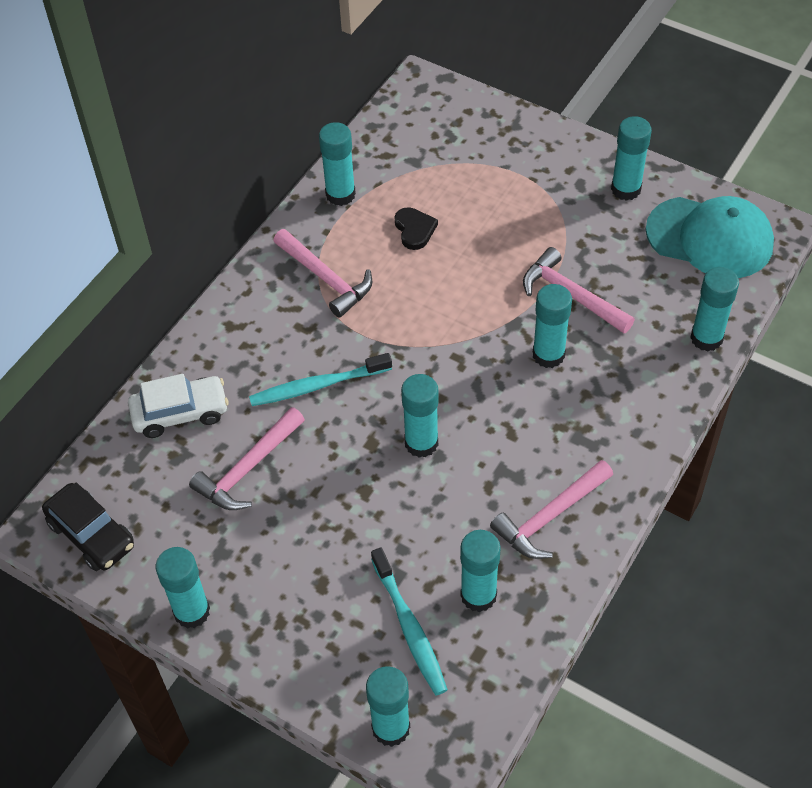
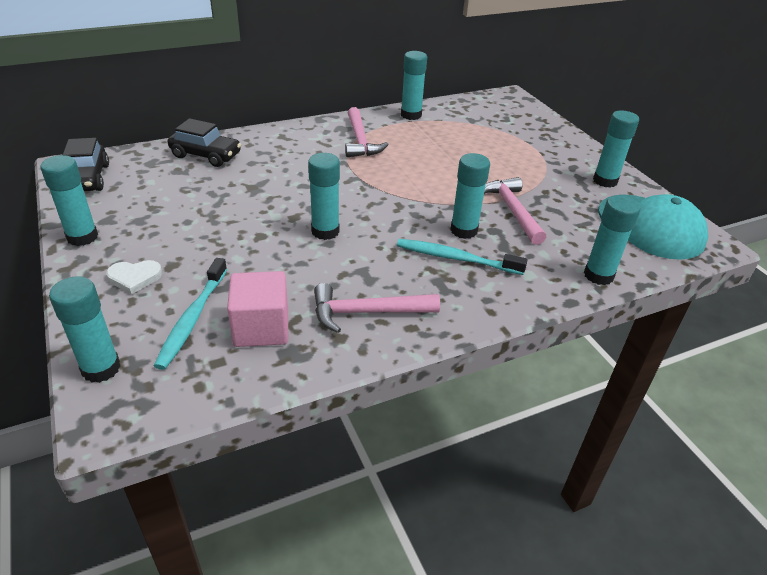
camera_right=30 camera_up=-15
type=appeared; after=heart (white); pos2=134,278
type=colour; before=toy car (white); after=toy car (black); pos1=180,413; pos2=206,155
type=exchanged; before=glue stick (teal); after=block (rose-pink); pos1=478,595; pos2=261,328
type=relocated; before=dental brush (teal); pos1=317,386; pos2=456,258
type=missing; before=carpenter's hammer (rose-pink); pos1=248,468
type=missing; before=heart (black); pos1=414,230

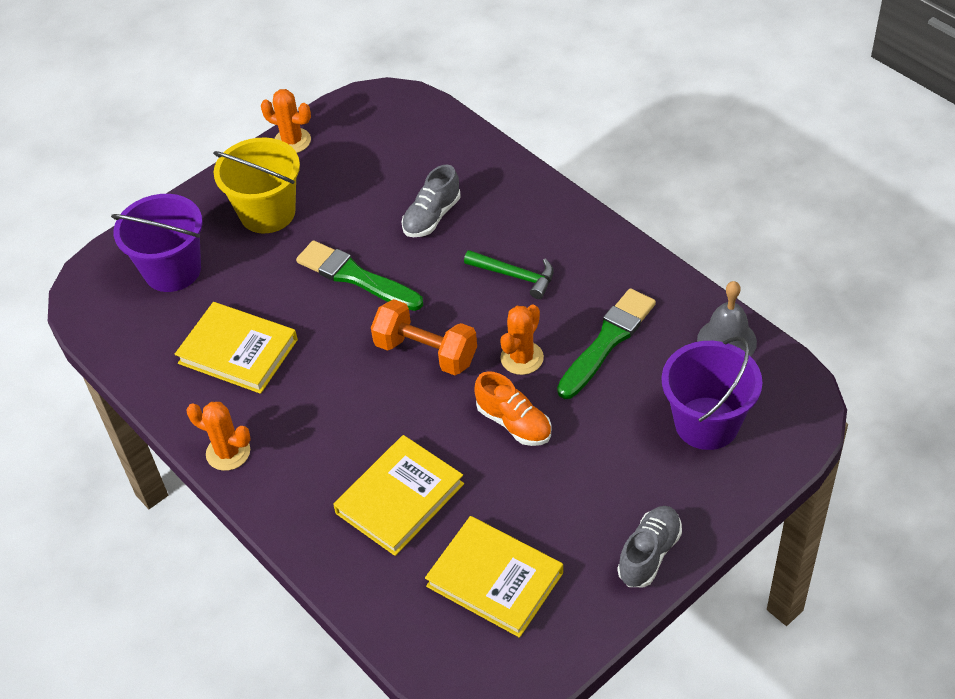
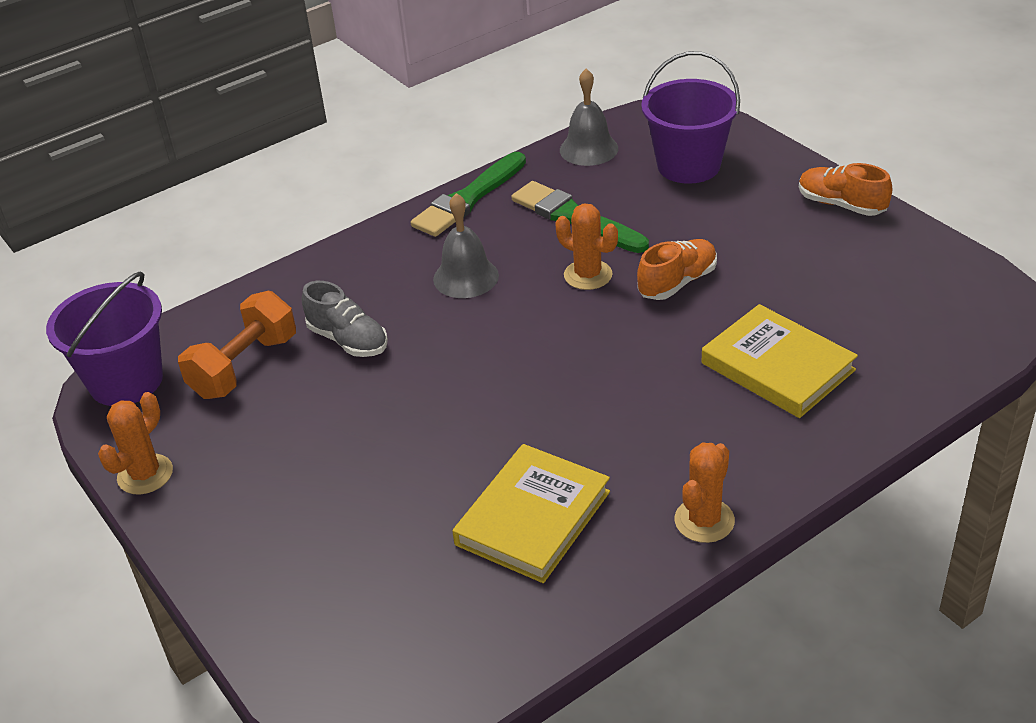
camera_right=-85 camera_up=-10
type=relocated; before=bucket (purple); pos1=172,270; pos2=126,381
type=relocated; before=hand weight (orange); pos1=426,352; pos2=244,367
type=relocated; before=paint brush (green); pos1=355,277; pos2=468,199
type=exchanged; before=carpenter's hammer (green); after=hand bell (ash-grey); pos1=515,276; pos2=466,277
type=colour; before=shoe (ash-grey); after=shoe (orange); pos1=649,554; pos2=841,205
type=missing; before=bucket (golden); pos1=267,213
type=missing; before=hardback (golden); pos1=495,579

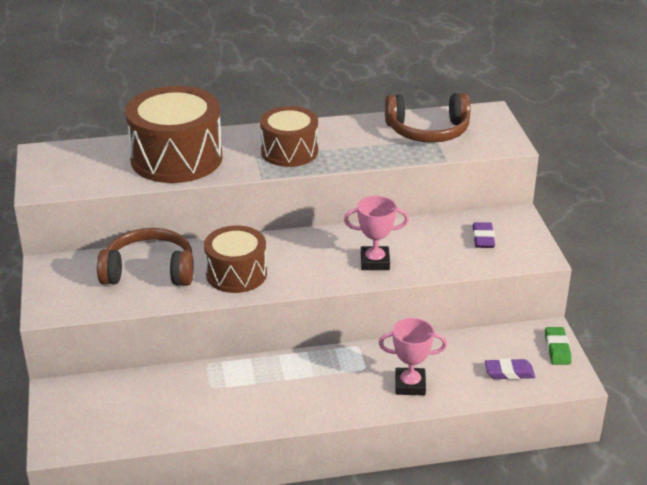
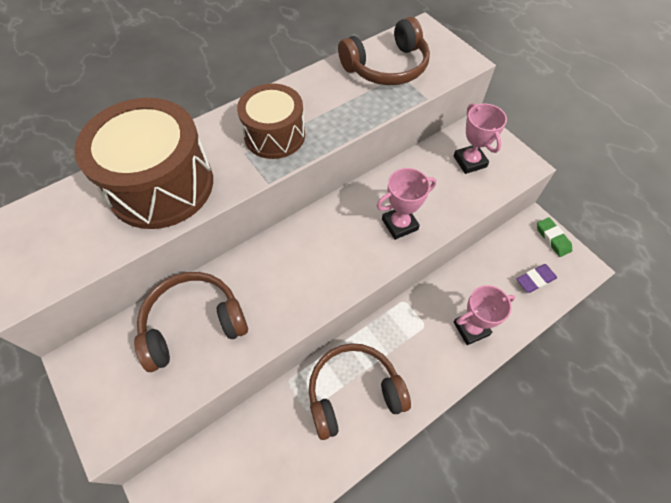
camera_right=-25 camera_up=25
type=appeared; after=headphones (brown); pos2=353,393
type=exchanged; before=pencil eraser (purple); after=award cup (rose-pink); pos1=483,238; pos2=469,161
type=missing; before=drum (brown); pos1=236,274

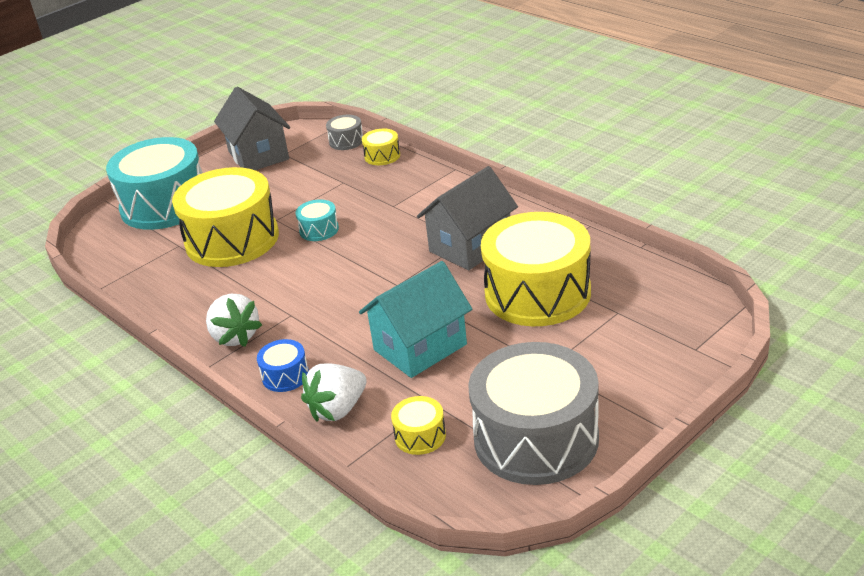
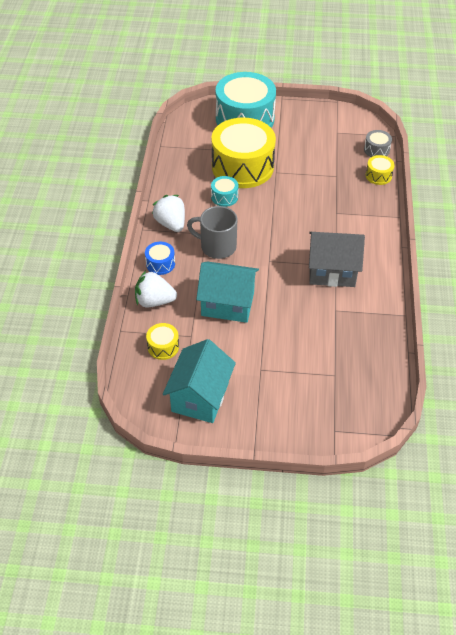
camera_right=45 camera_up=15
type=spun; before=toy strawberry (white); pos1=235,336; pos2=171,224; turn=135
type=exchanged; before=drum (ash-grey); after=toy house (teal); pos1=536,438; pos2=200,397
type=appeared; after=tea mug (ash-grey); pos2=217,246
type=relocated; before=drum (teal); pos1=319,230; pos2=224,197
type=missing; before=toy house (ash-grey); pos1=258,155
type=missing; before=drum (golden); pos1=537,293

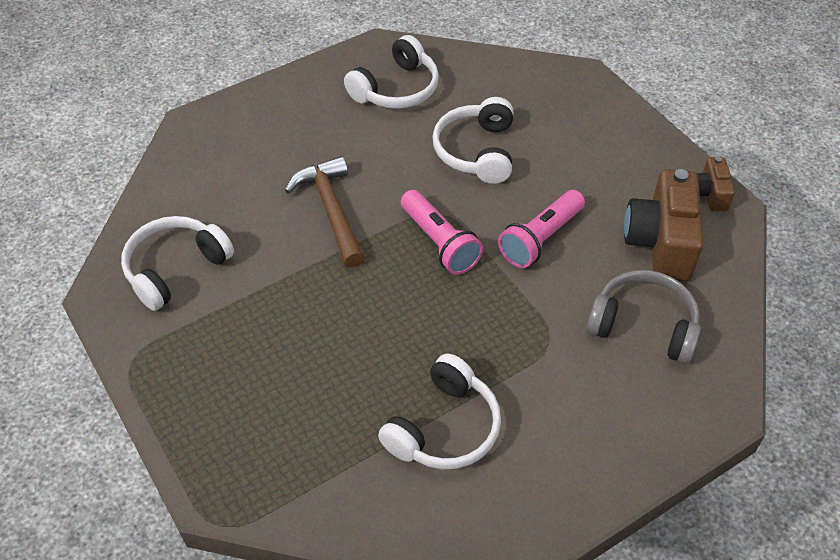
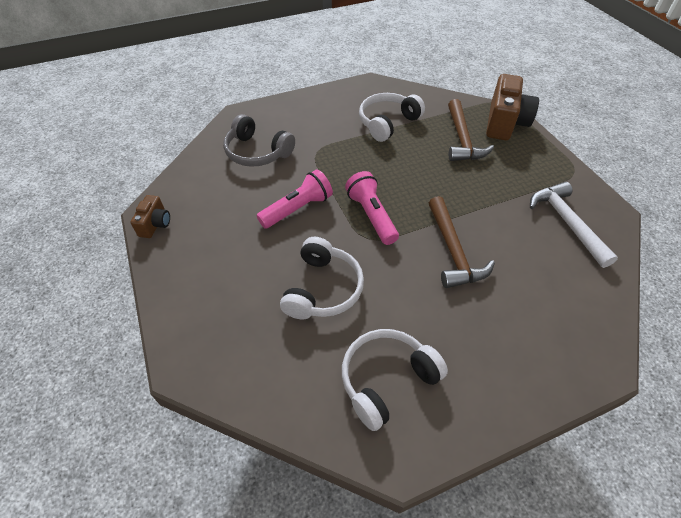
camera_right=-170 camera_up=0
type=appeared; after=carpenter's hammer (brown); pos2=462,139
type=relocated; before=camera (brown); pos1=660,243; pos2=505,123
type=exchanged; before=headphones (white); after=carpenter's hammer (white); pos1=175,268; pos2=566,222

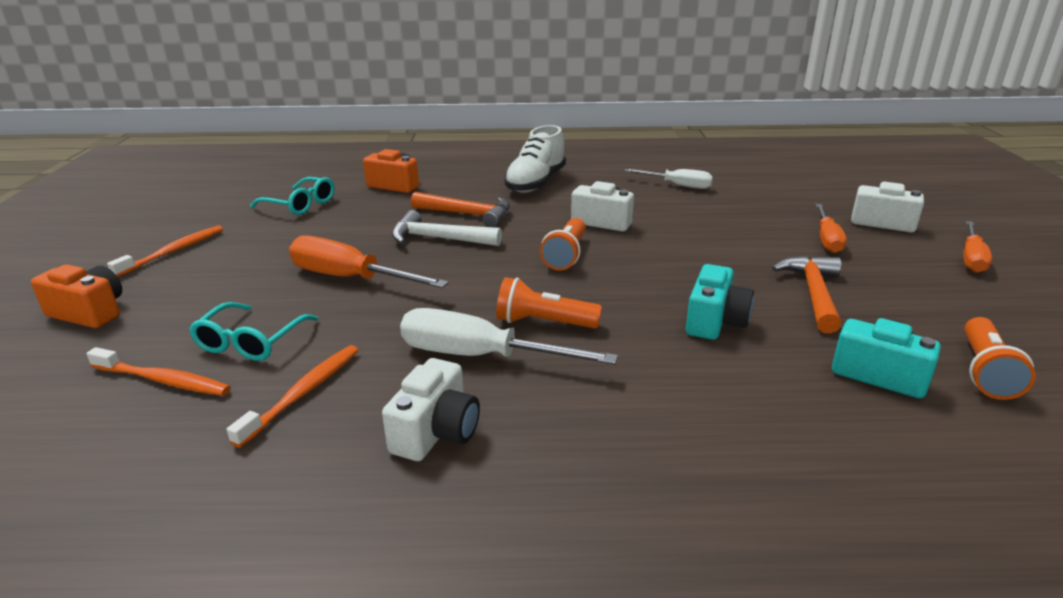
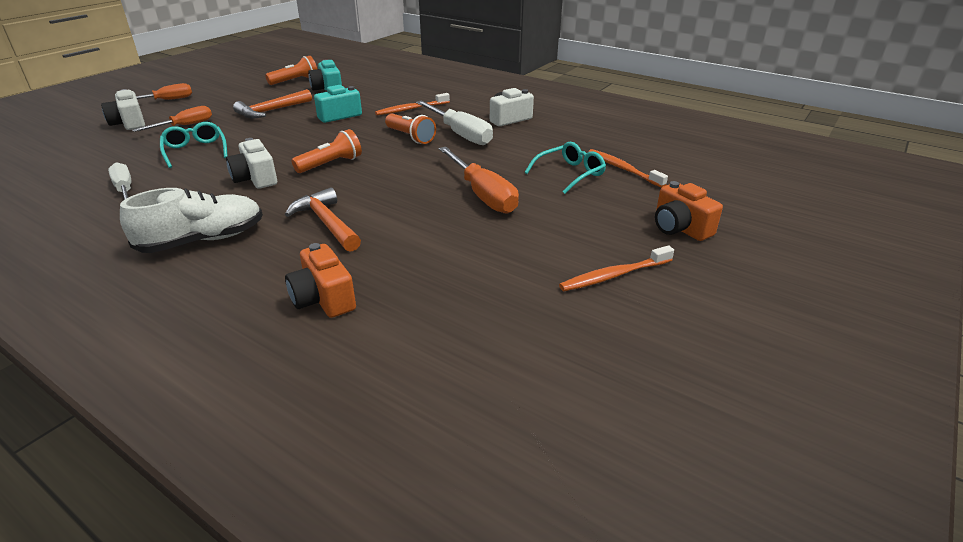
camera_right=-145 camera_up=5
type=relocated; before=eyeglasses (teal); pos1=300,204; pos2=195,151
type=relocated; before=dental brush (orange); pos1=303,393; pos2=411,109
type=missing; before=carpenter's hammer (white); pos1=439,239

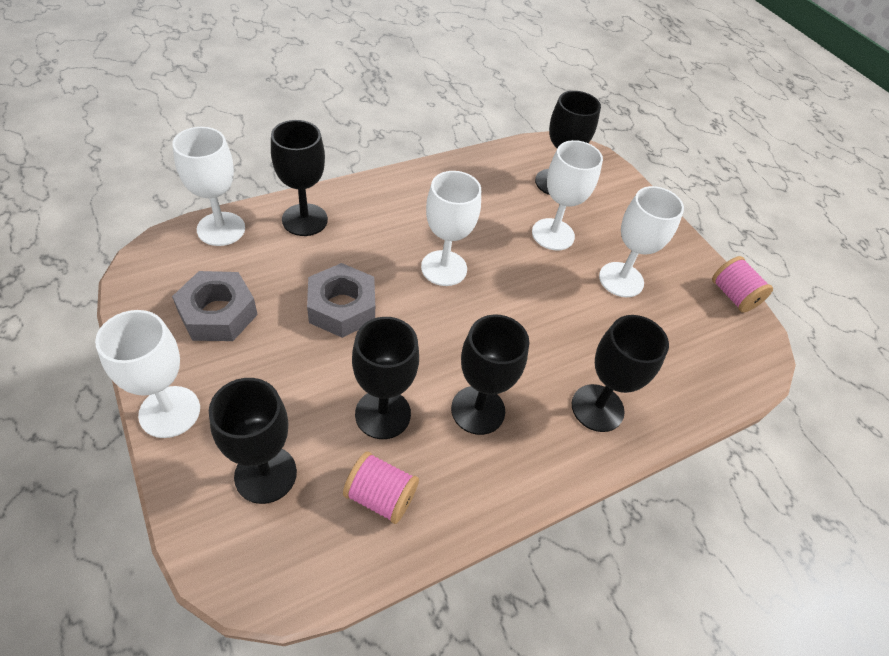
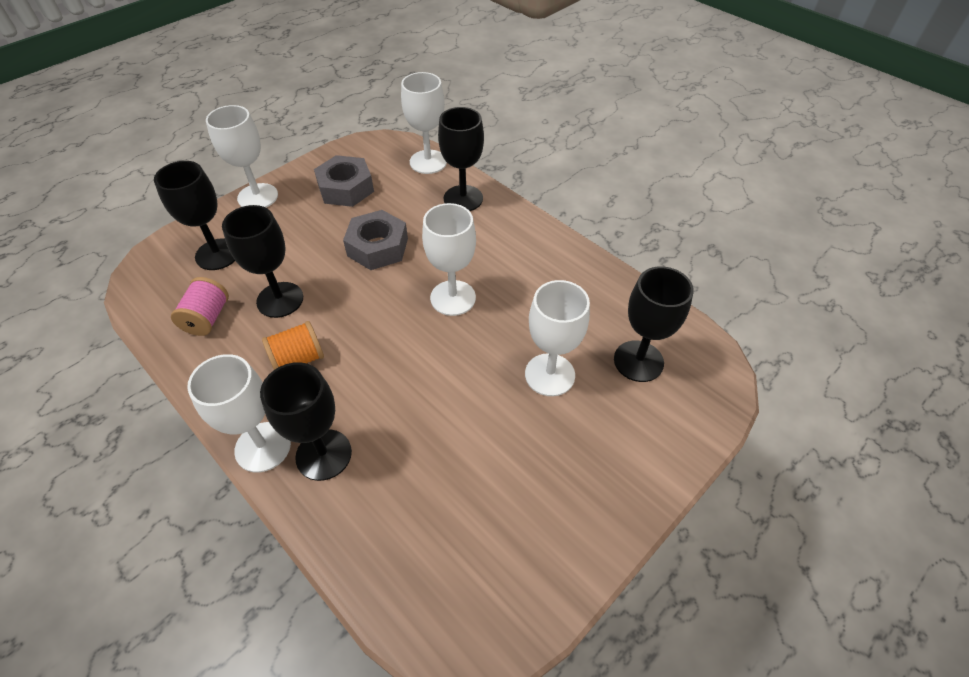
camera_right=80 camera_up=0
type=relocated; before=goblet (white); pos1=621,279; pos2=263,447
type=exchanged; before=goblet (black); after=bobbin (orange); pos1=478,410; pos2=298,359
type=missing; before=bobbin (rose-pink); pos1=733,296

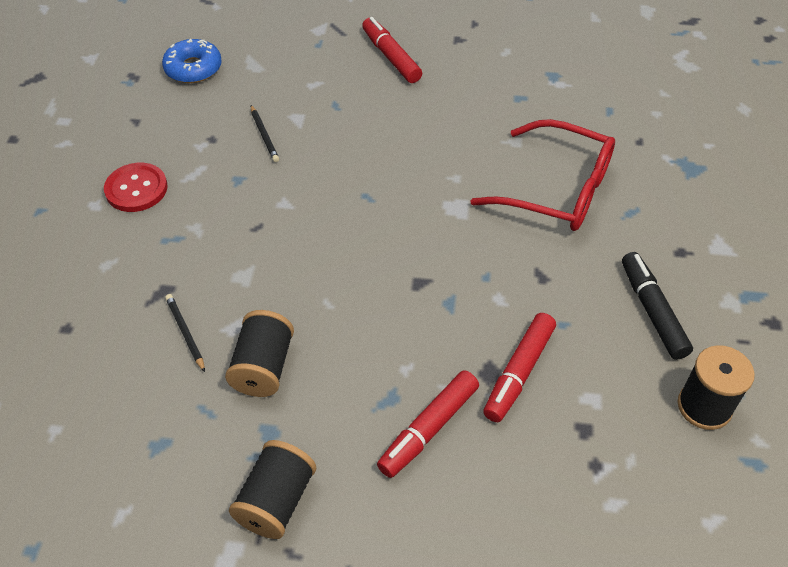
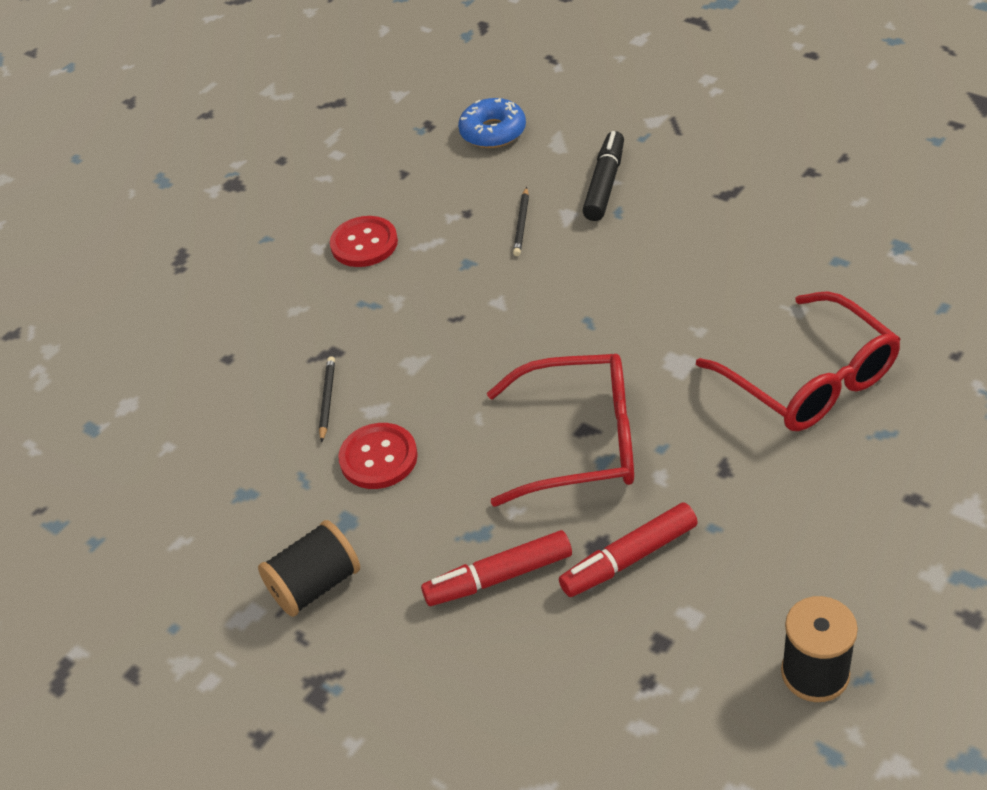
camera_right=35 camera_up=-5
type=exchanged; before=bobbin (black); after=sewing button (crimson); pos1=263,367; pos2=378,458
type=appeared; after=eyeglasses (crimson); pos2=580,442
type=relocated; before=marker pen (black); pos1=652,311; pos2=605,184
type=missing; before=marker pen (crimson); pos1=391,57

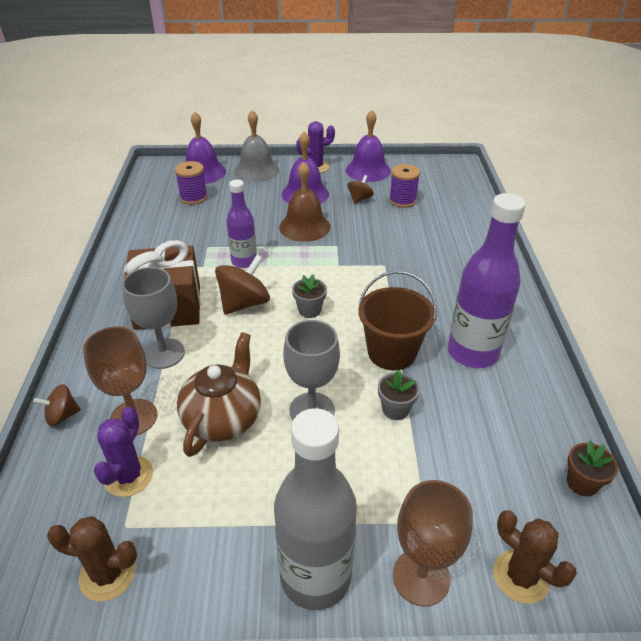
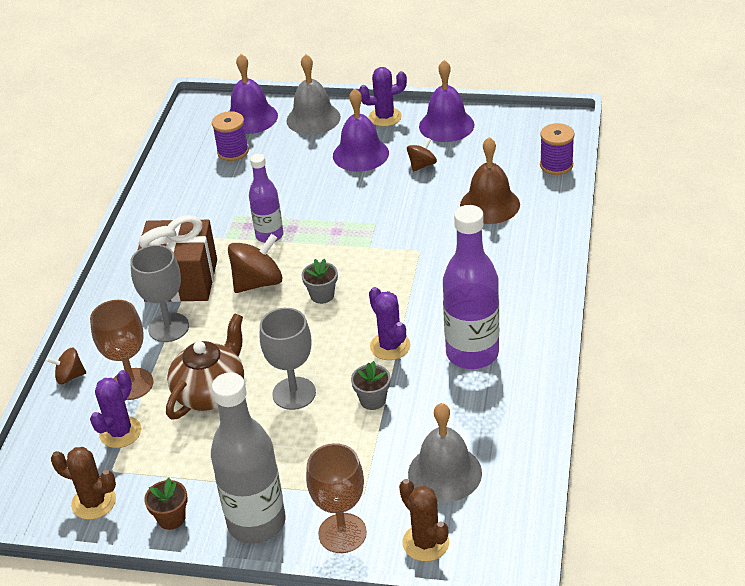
camera_right=15 camera_up=0
type=relocated; before=potted plant (brown); pos1=582,483; pos2=171,518
type=exchanged; before=bucket (brown); after=cactus (purple); pos1=391,352; pos2=390,346
type=appeared; after=hand bell (ash-grey); pos2=444,473
type=relocated; before=hand bell (brown); pos1=304,226; pos2=489,204
type=relocated; before=bobbin (purple); pos1=402,200; pos2=556,165

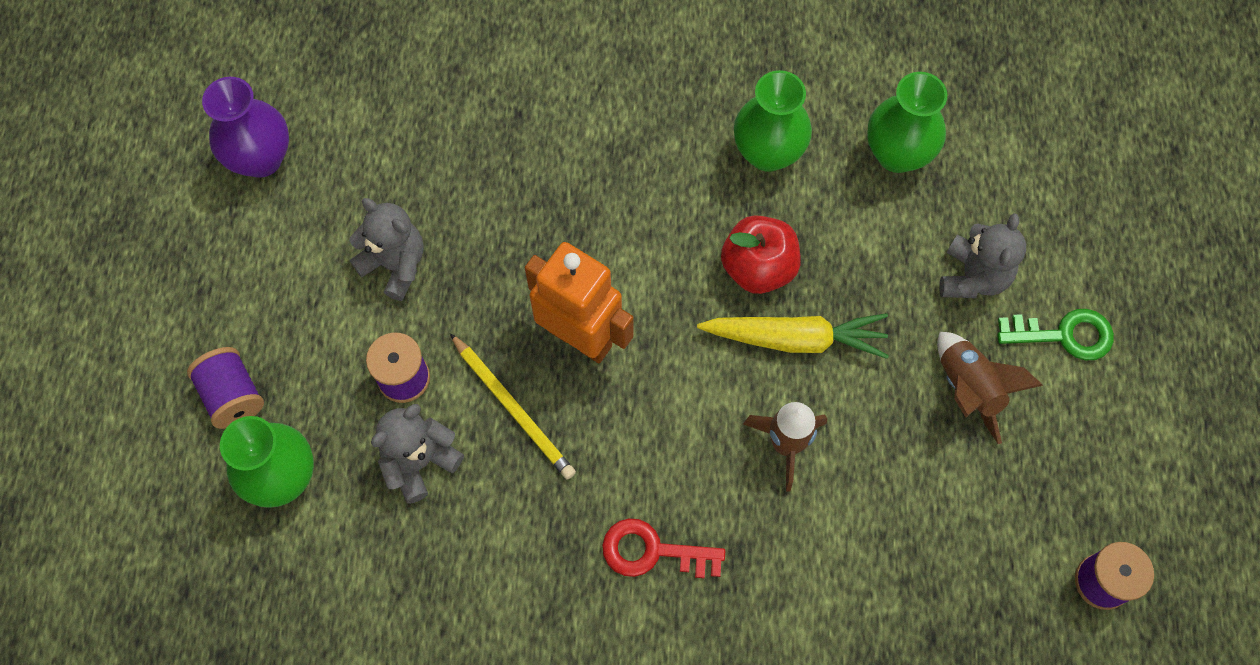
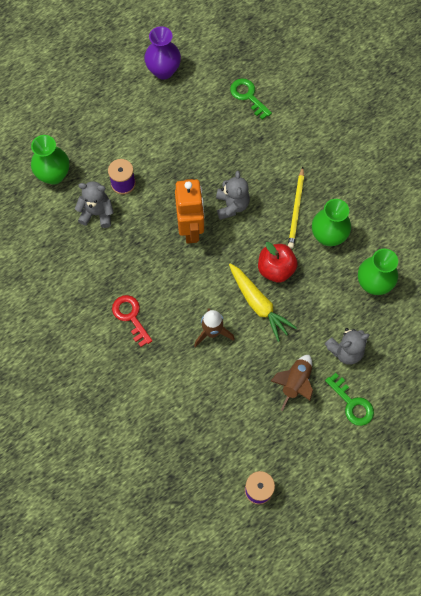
camera_right=50 camera_up=0
type=relocated; before=teddy bear (ash-grey); pos1=395,264; pos2=232,205
type=appeared; after=door key (green); pos2=248,96
type=relocated; before=lead pencil (golden); pos1=513,408; pos2=296,209
type=missing; before=bobbin (purple); pos1=233,396

